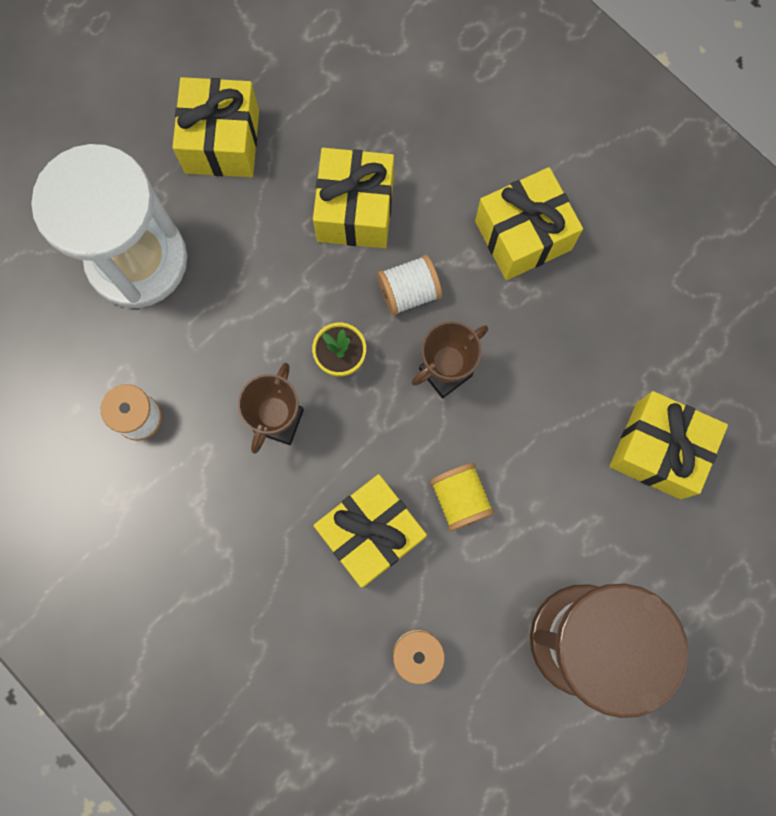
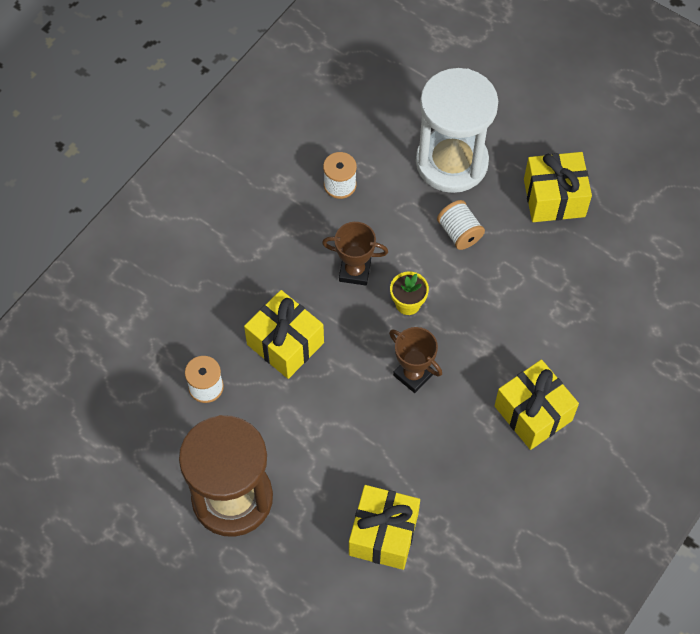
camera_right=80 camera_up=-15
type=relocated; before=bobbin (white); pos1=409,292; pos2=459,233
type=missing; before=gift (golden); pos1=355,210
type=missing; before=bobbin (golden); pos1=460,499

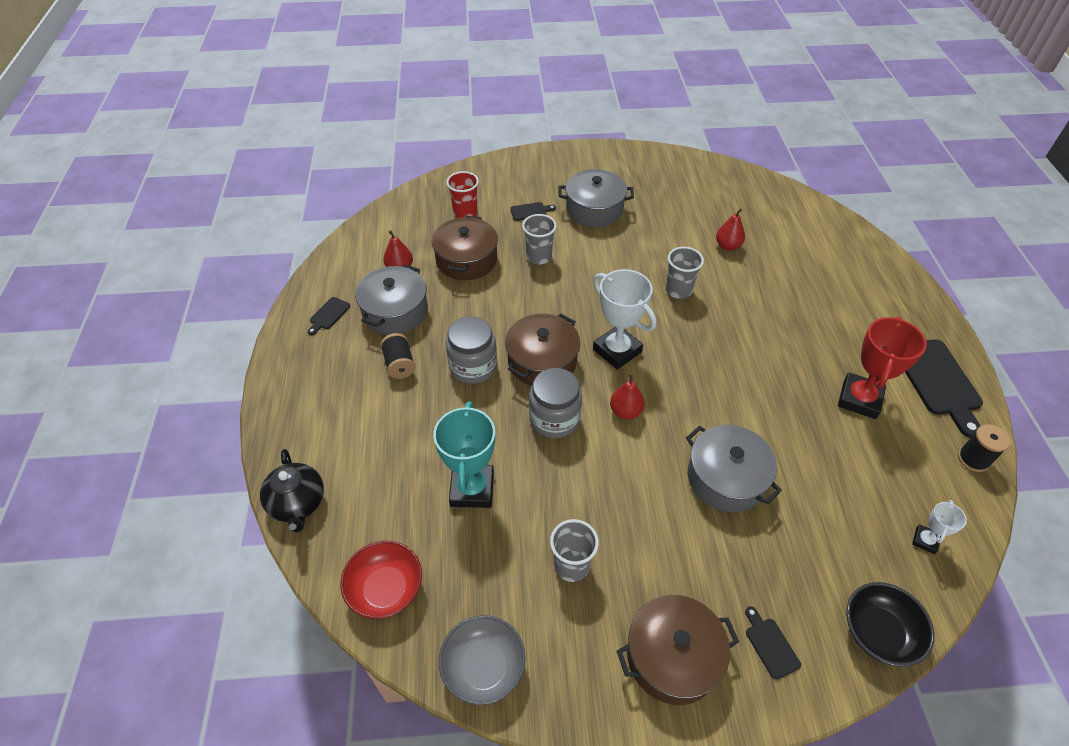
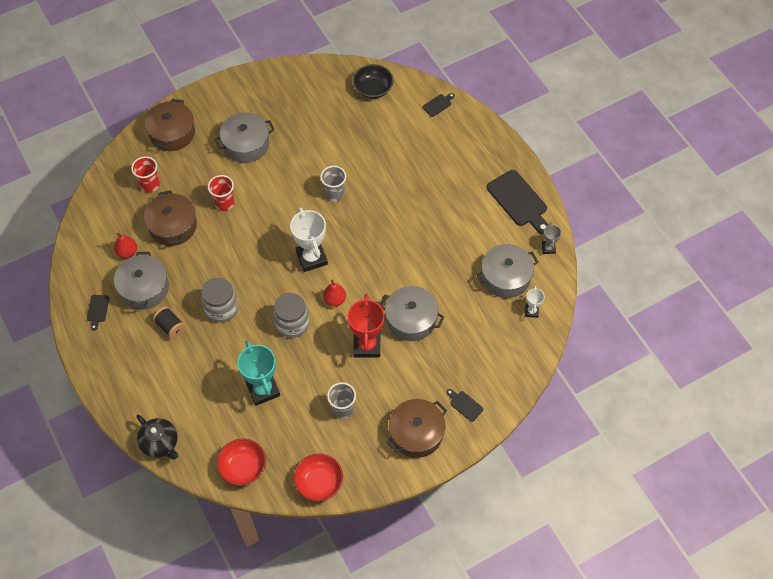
camera_right=-25 camera_up=10
type=relocated; before=pot (brown); pos1=542,361; pos2=172,133
type=colour; before=cup (ash-grey); after=cup (crimson); pos1=539,257; pos2=224,203
type=spun; before=award cup (white); pos1=617,350; pos2=311,258; turn=45
type=colour; before=deep dish (ash-grey); after=deep dish (crimson); pos1=483,667; pos2=319,482
type=relocated; before=award cup (crimson); pos1=859,399; pos2=367,345
type=relocated; before=deep dish (black); pos1=878,632; pos2=373,89
type=relocated; before=chopping board (black); pos1=530,211; pos2=438,104
type=appeared; after=pot (ash-grey); pos2=505,277
type=exchanged; before=bobbin (black); after=award cup (ash-grey); pos1=973,459; pos2=548,248
type=missing; before=toy pear (crimson); pos1=727,246

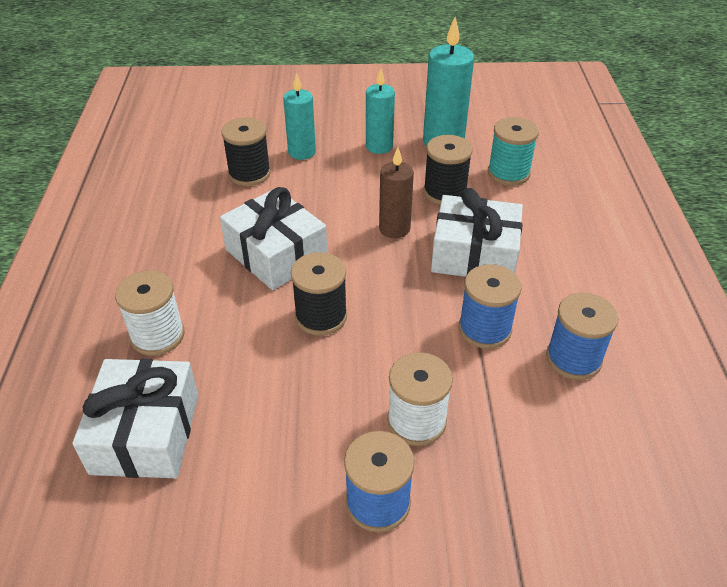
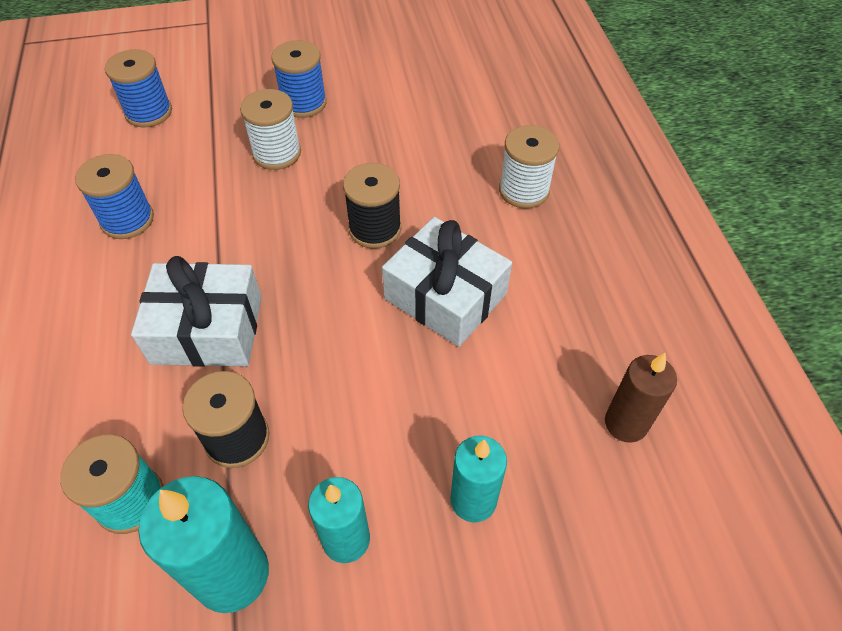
camera_right=170 camera_up=10
type=relocated; before=bobbin (royal blue); pos1=484,329; pos2=149,112
type=relocated; before=candle (brown); pos1=394,229; pos2=626,423
type=missing; before=gift (white); pos1=146,433
type=missing; before=bobbin (black); pos1=249,173

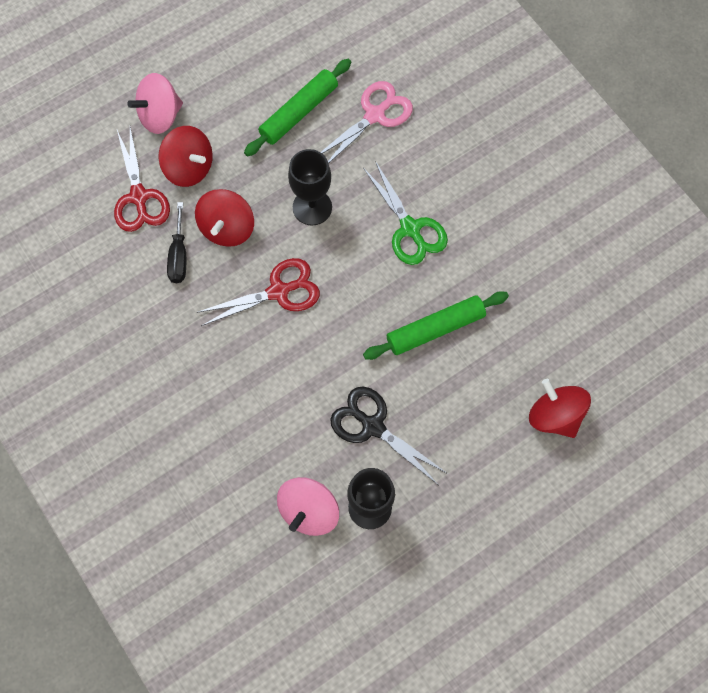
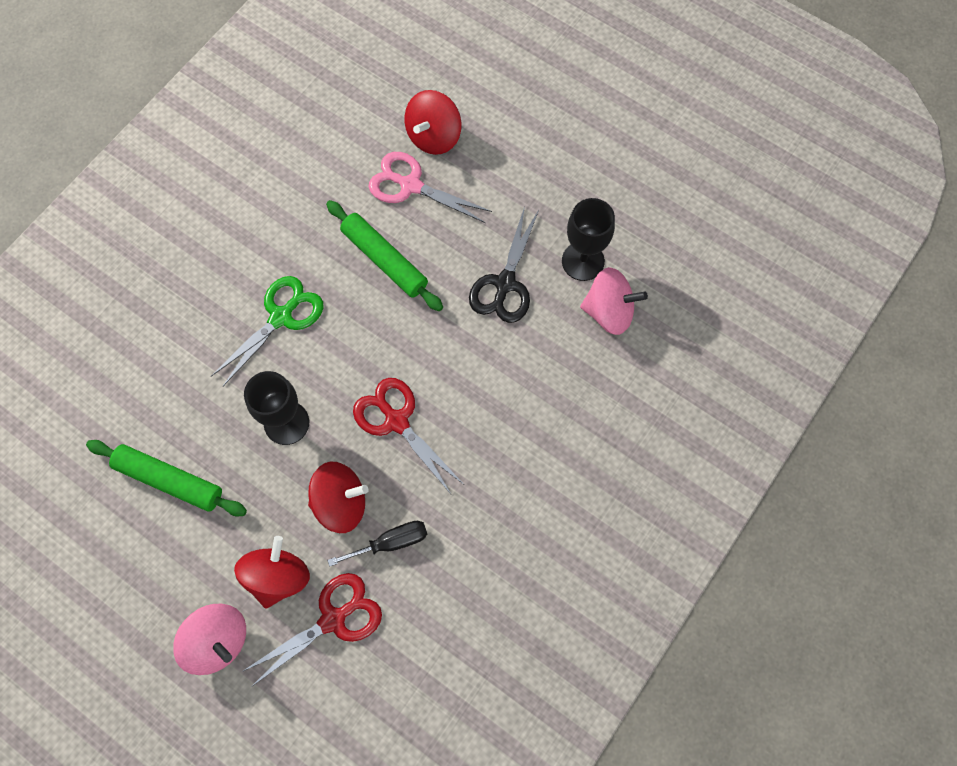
camera_right=-110 camera_up=0
type=relocated; before=pair of scissors (rose-pink); pos1=375,115; pos2=410,185

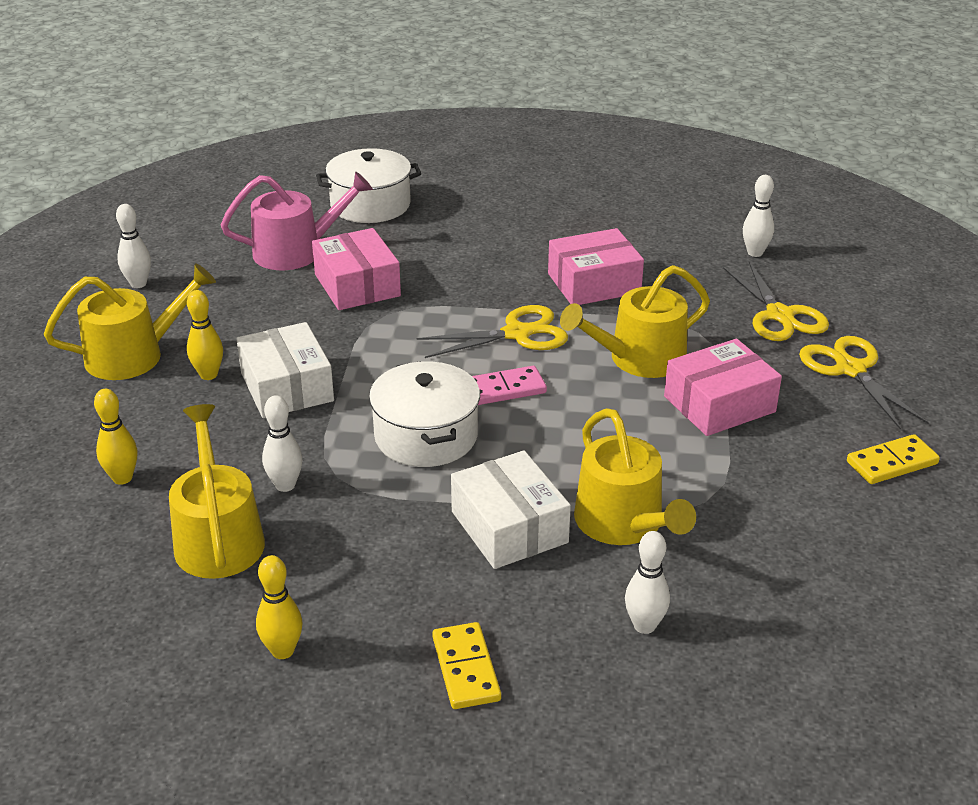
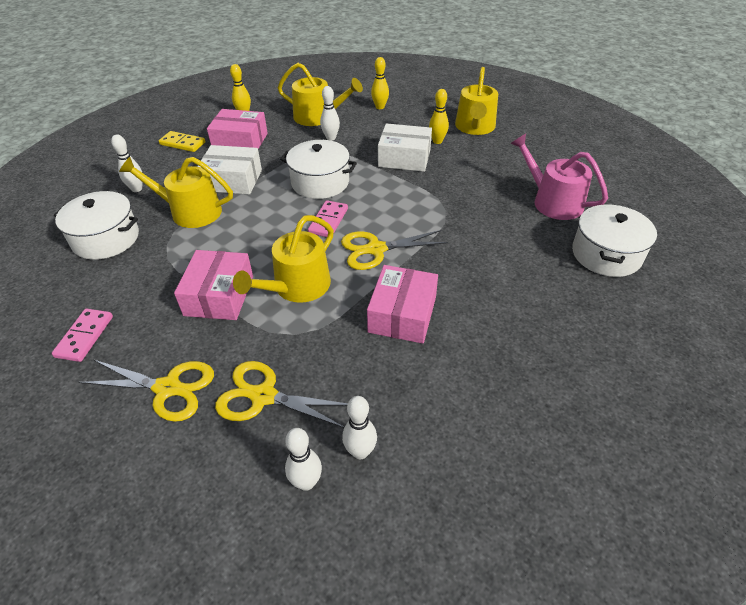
camera_right=125 camera_up=10
type=colour; before=domino tile (golden); after=domino tile (rose-pink); pos1=892,463; pos2=84,336
type=appeared; after=pot (white); pos2=106,239
type=relocated; before=box (rose-pink); pos1=357,285; pos2=240,141
type=spun; before=watering pot (golden); pos1=639,359; pos2=297,287; turn=-150
type=relocated; before=skittle (white); pos1=138,284; pos2=306,482
type=spun; before=pair of scissors (golden); pos1=517,334; pos2=376,249; turn=60
type=spun; before=watering pot (rose-pink); pos1=296,251; pos2=552,201; turn=120

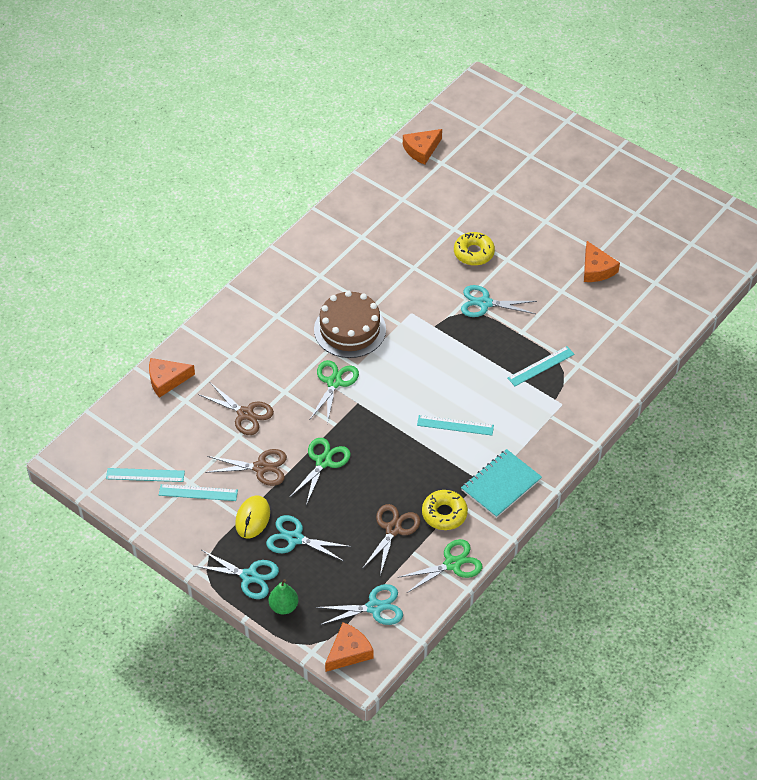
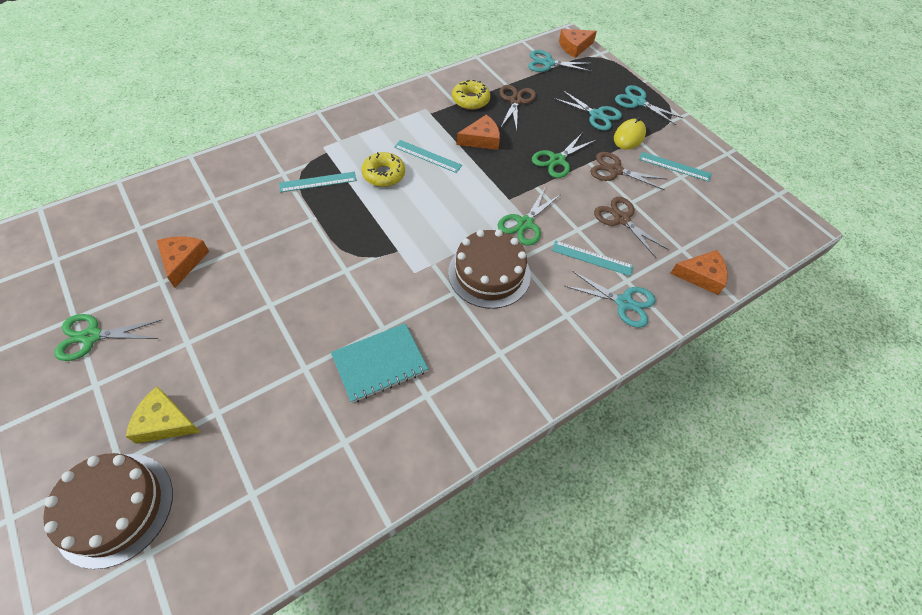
camera_right=-165 camera_up=5
type=appeared; after=gateau (brown); pos2=115,508
type=relocated; before=pair of scissors (green); pos1=452,564; pos2=92,336
type=appeared; after=cheese wedge (golden); pos2=165,422
type=relocated; before=exercise book (teal); pos1=501,485; pos2=379,363
type=relocated; before=glazed donut (golden); pos1=474,253; pos2=384,174
type=relocated; before=cheese wedge (orange); pos1=421,150; pos2=481,139
type=spun; before=pair of scissors (brown); pos1=393,529; pos2=515,101; turn=150
type=relocated; before=measuring stick (teal); pos1=145,475; pos2=592,258
type=relocated; before=pair of scissors (teal); pos1=485,303; pos2=624,302
type=missing; before=toy pear (green); pos1=283,606

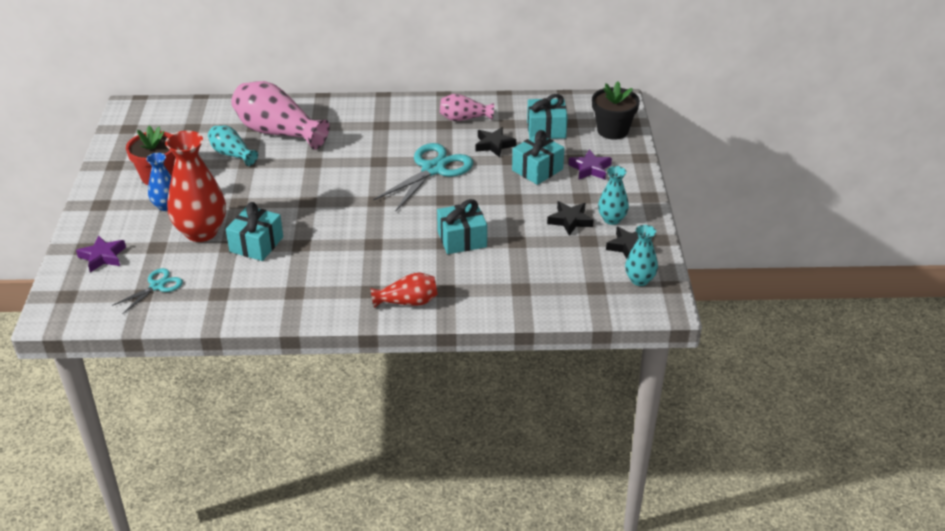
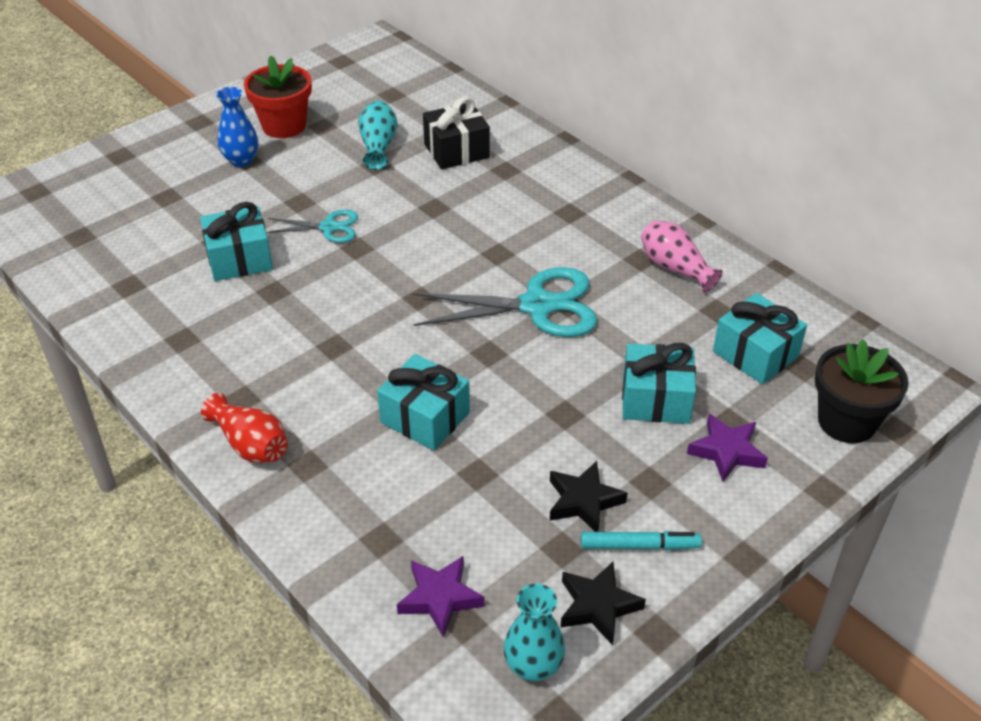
camera_right=50 camera_up=5
type=relocated; before=pair of scissors (teal); pos1=157,286; pos2=329,227
type=relocated; before=five-pointed star (purple); pos1=103,257; pos2=440,598
type=exchanged; before=tall vase (rose-pink); after=gift (black); pos1=278,132; pos2=456,151
type=exchanged; before=tall vase (teal); after=marker pen (teal); pos1=612,219; pos2=639,546
type=missing; before=tall vase (crimson); pos1=201,232
type=missing; before=five-pointed star (black); pos1=494,145

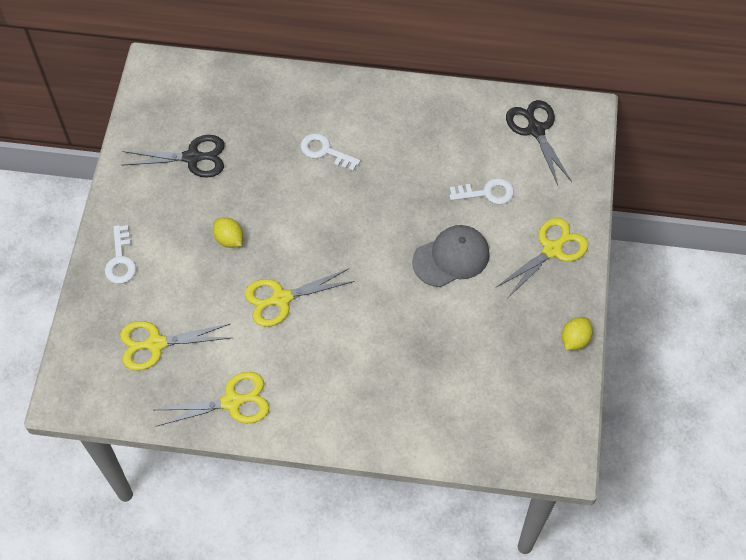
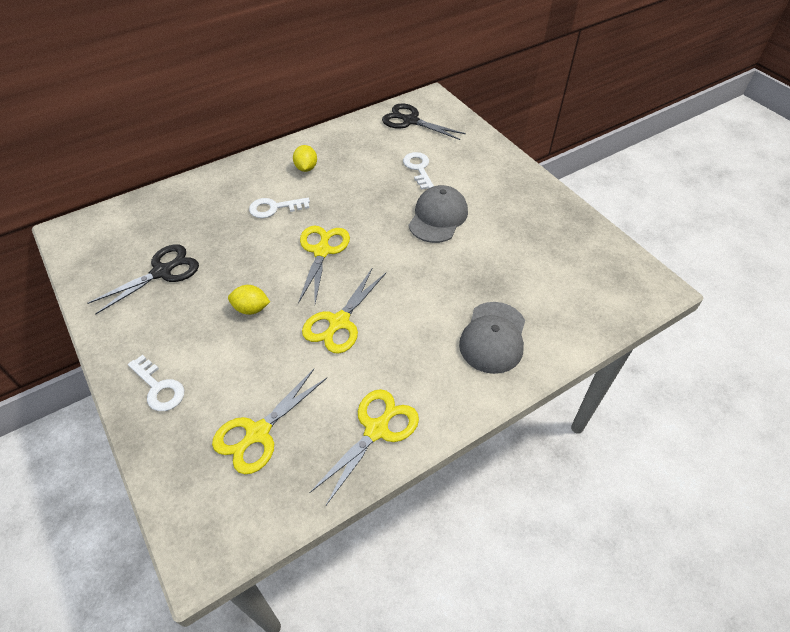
camera_right=-40 camera_up=-10
type=relocated; before=toy lemon (golden); pos1=574,339; pos2=306,168
type=relocated; before=pair of scissors (golden); pos1=552,250; pos2=322,251
type=spun; before=door key (white); pos1=486,193; pos2=418,168; turn=-60
type=appeared; after=cap (ash-grey); pos2=493,337

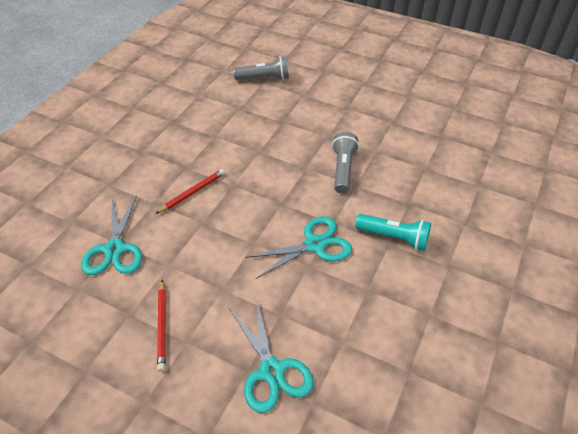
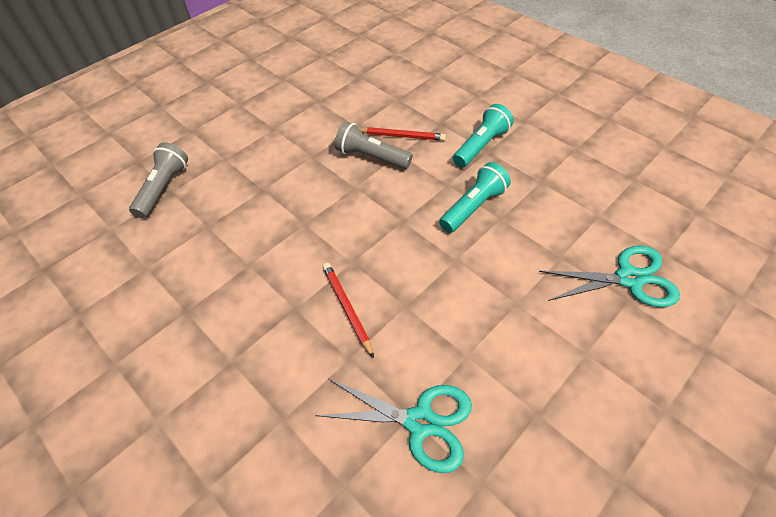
camera_right=-70 camera_up=5
type=relocated; before=lead pencil (crimson); pos1=162,326; pos2=402,136
type=exchanged; before=pair of scissors (teal); after=flashlight (teal); pos1=315,245; pos2=473,206

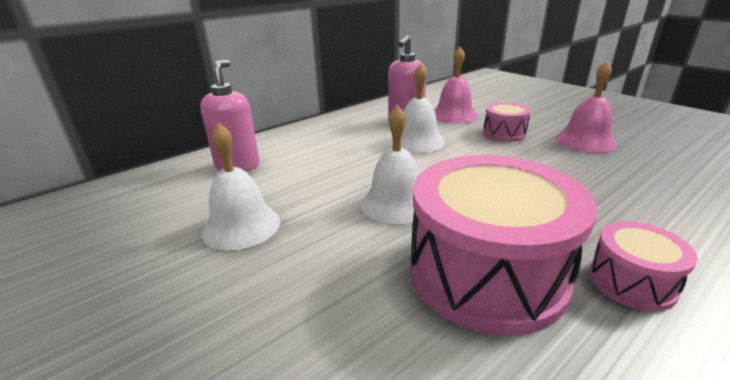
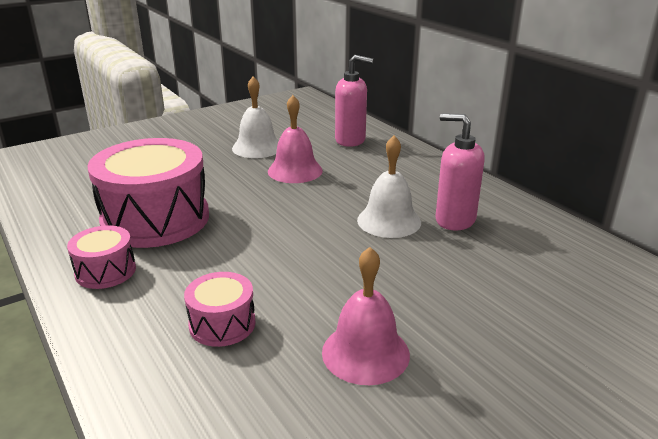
camera_right=95 camera_up=0
type=relocated; before=drum (rose-pink); pos1=504,133; pos2=222,324
type=relocated; before=hand bell (rose-pink); pos1=454,115; pos2=295,171
type=missing; before=hand bell (white); pos1=396,203

